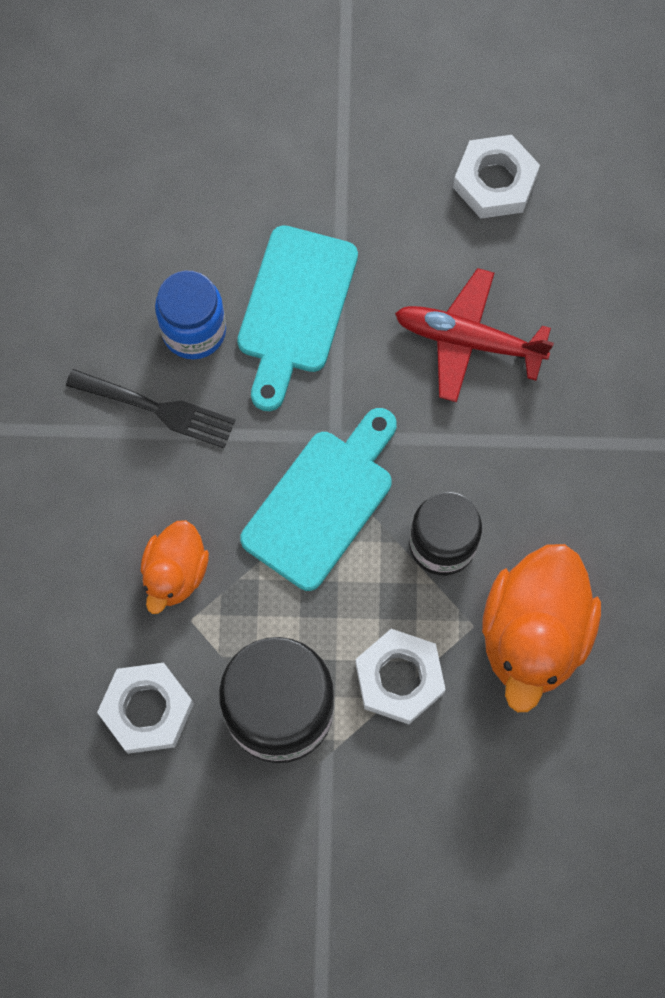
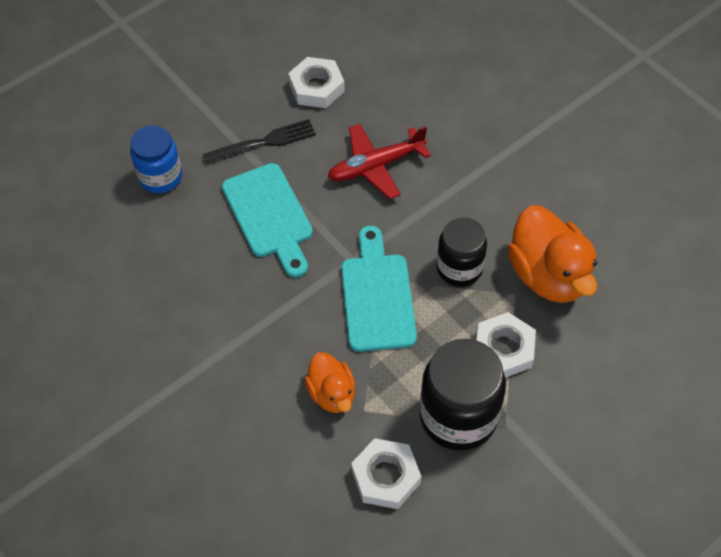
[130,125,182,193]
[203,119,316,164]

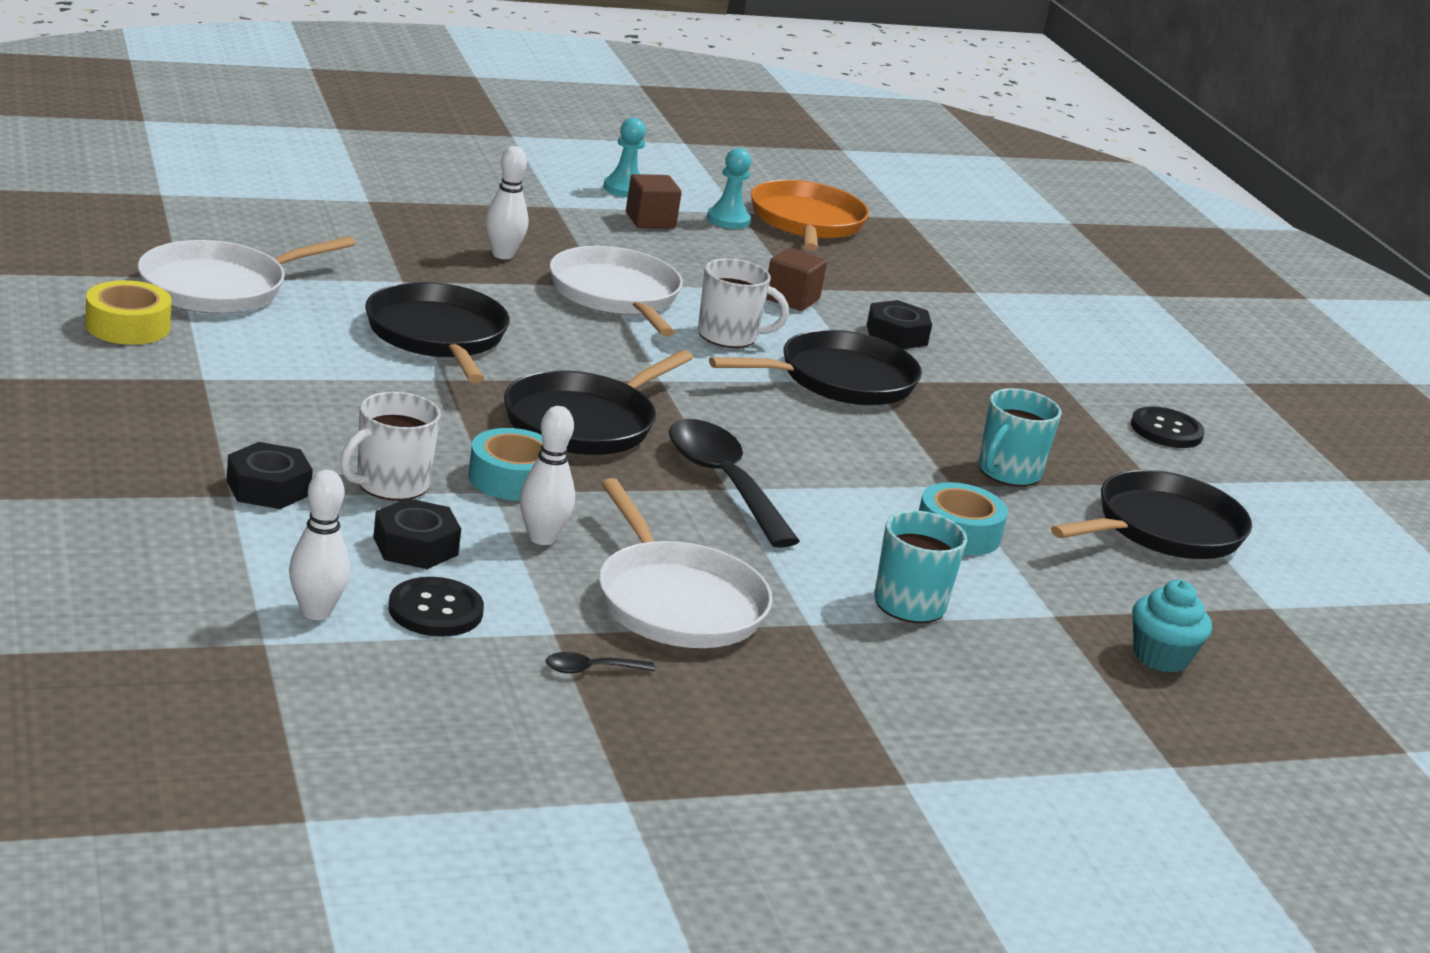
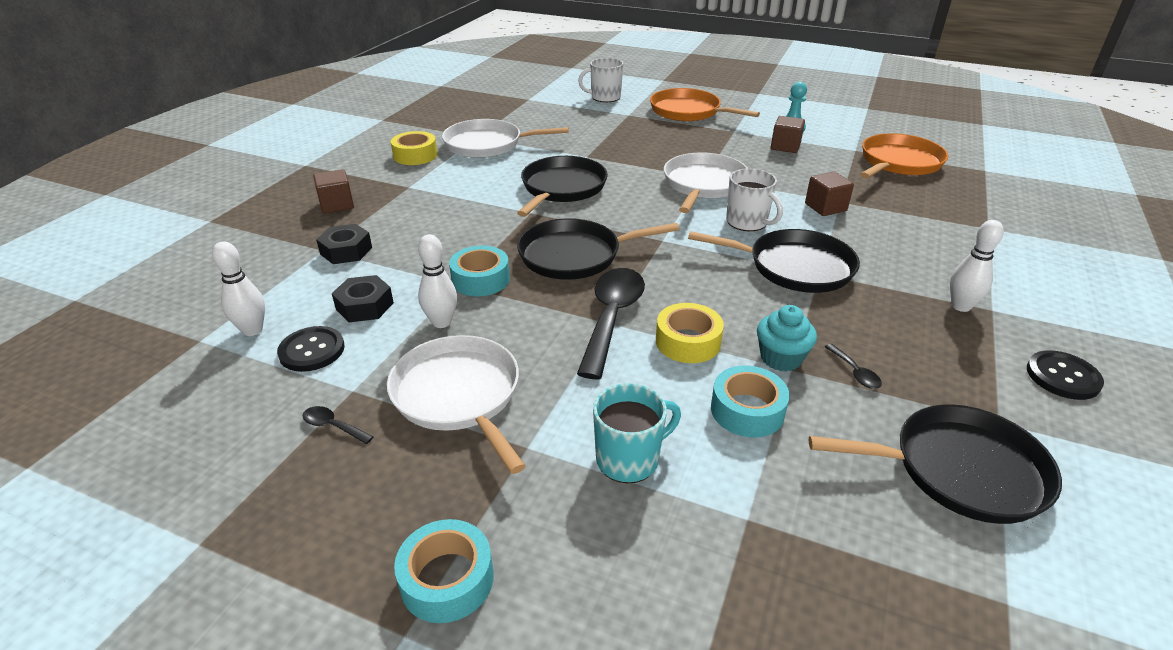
[313,169,354,214]
[387,335,526,474]
[394,519,494,623]
[578,58,623,102]
[650,88,760,121]
[656,303,724,363]
[757,305,817,372]
[825,344,882,389]
[950,220,1004,312]
[707,148,751,229] (first image)
[867,300,932,349] (first image)

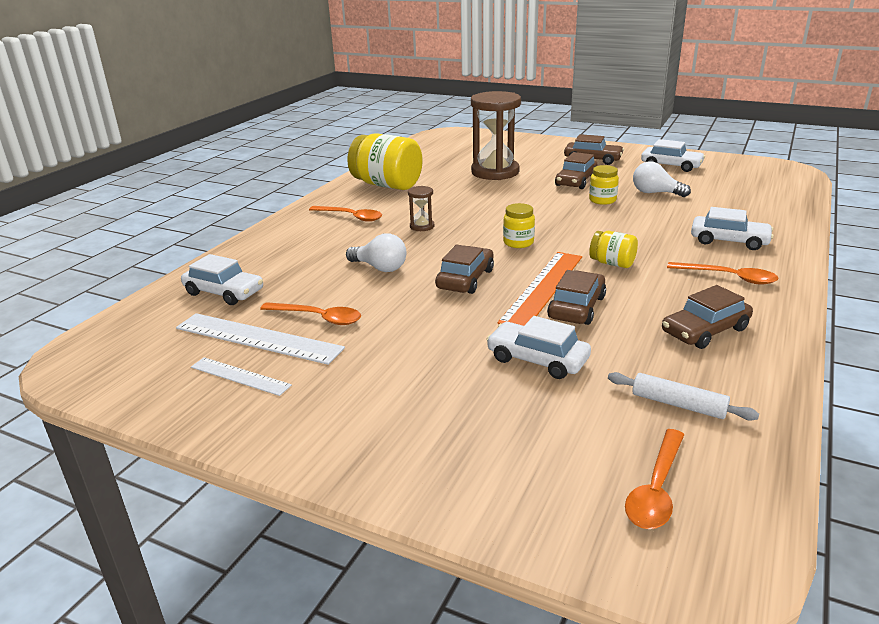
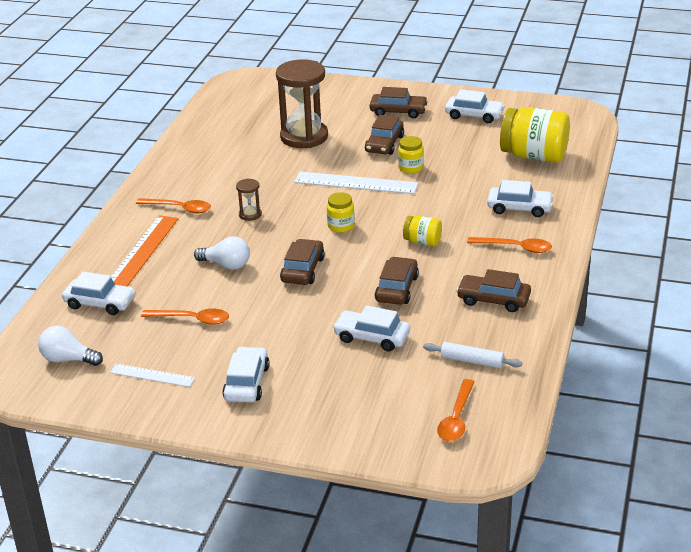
[38,326,103,366]
[111,215,178,287]
[222,346,270,403]
[294,172,418,194]
[456,269,531,312]
[500,107,570,163]

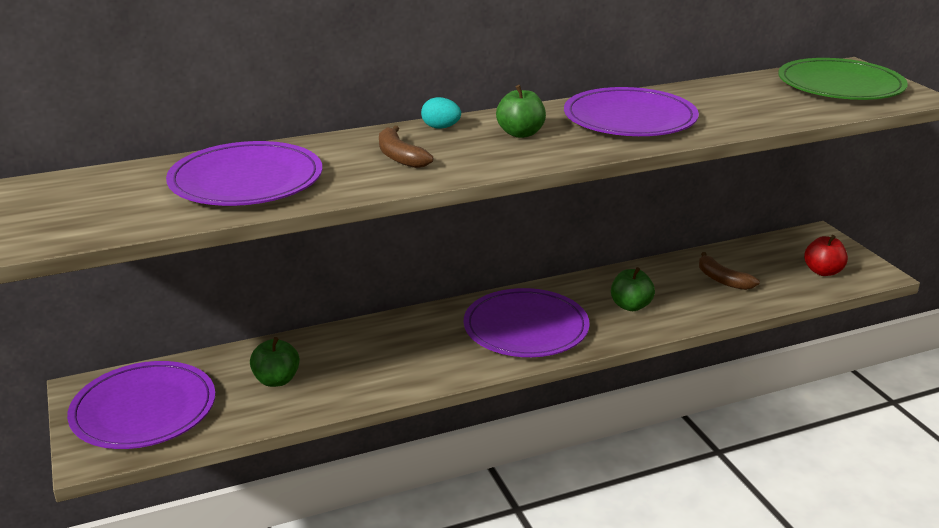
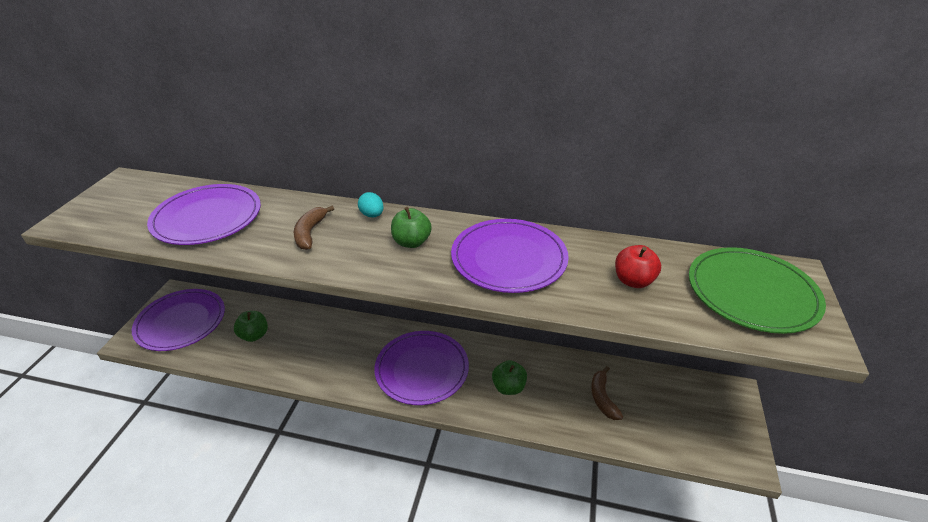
[615,245,661,288]

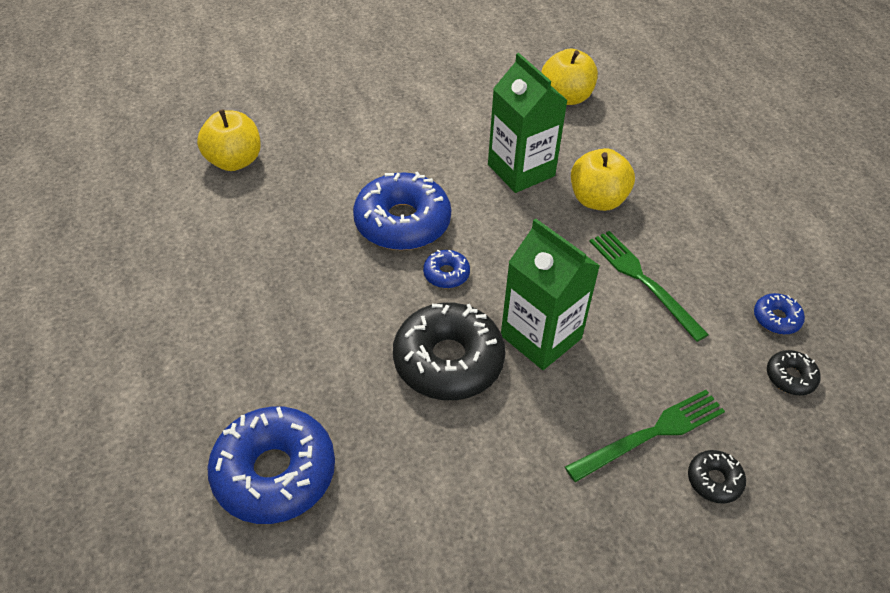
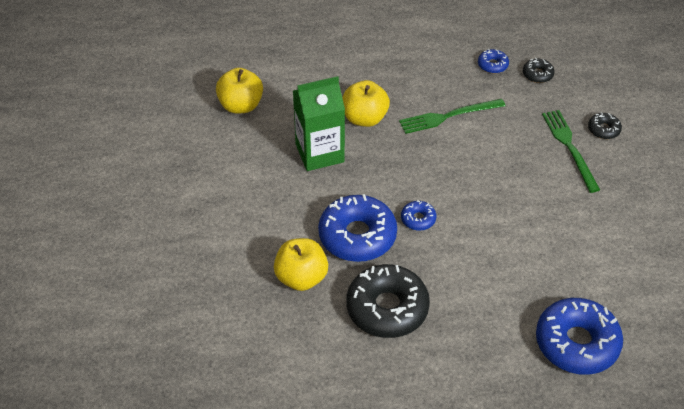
[274,238,328,291]
[346,264,430,338]
[501,218,600,370] (first image)

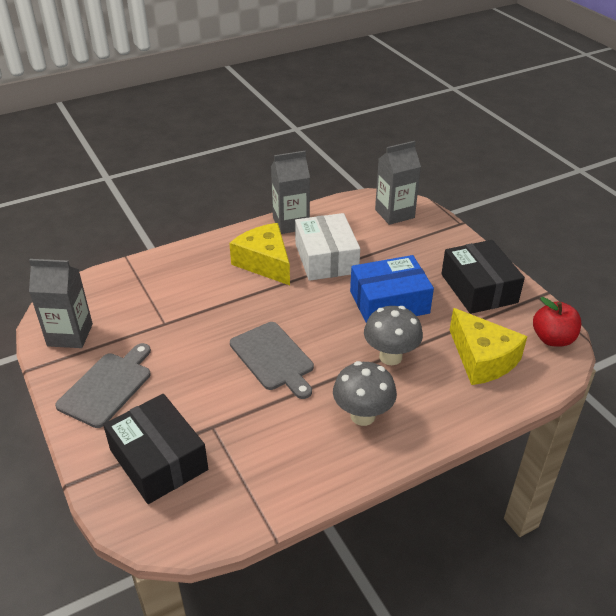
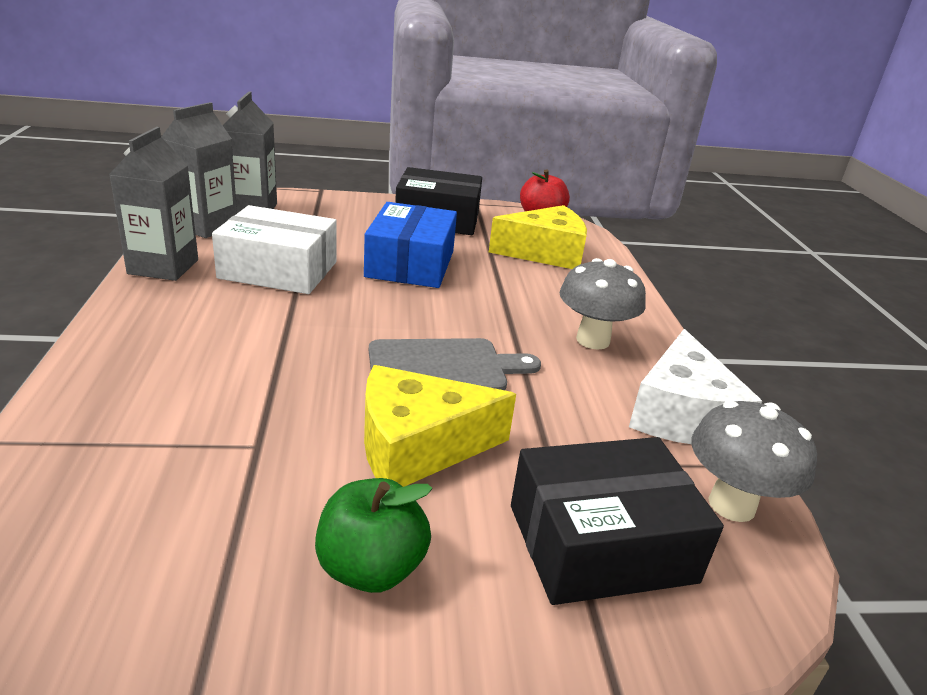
[161,102,237,238]
[315,478,433,593]
[364,365,516,487]
[629,329,762,444]
[691,401,817,522]

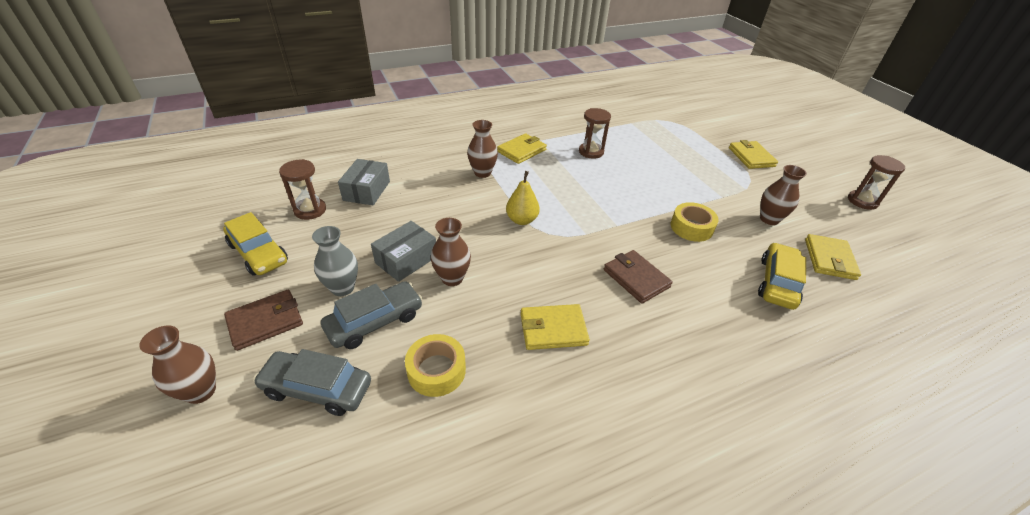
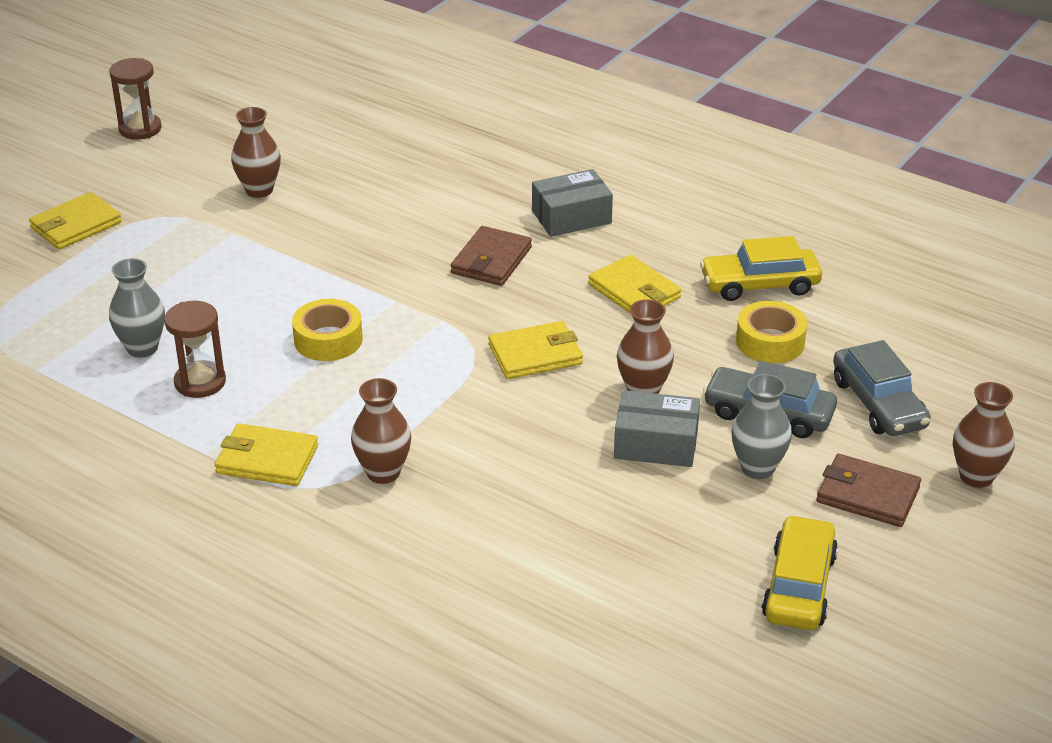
[109,258,165,358]
[292,299,363,361]
[489,321,583,379]
[532,169,613,237]
[700,236,822,301]
[279,159,326,220] (first image)
[506,171,540,225] (first image)

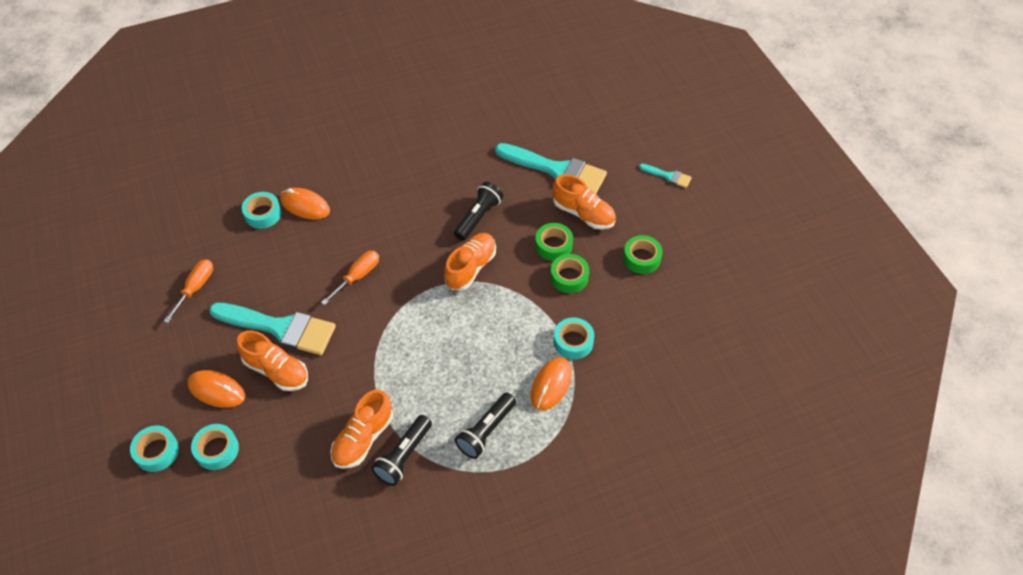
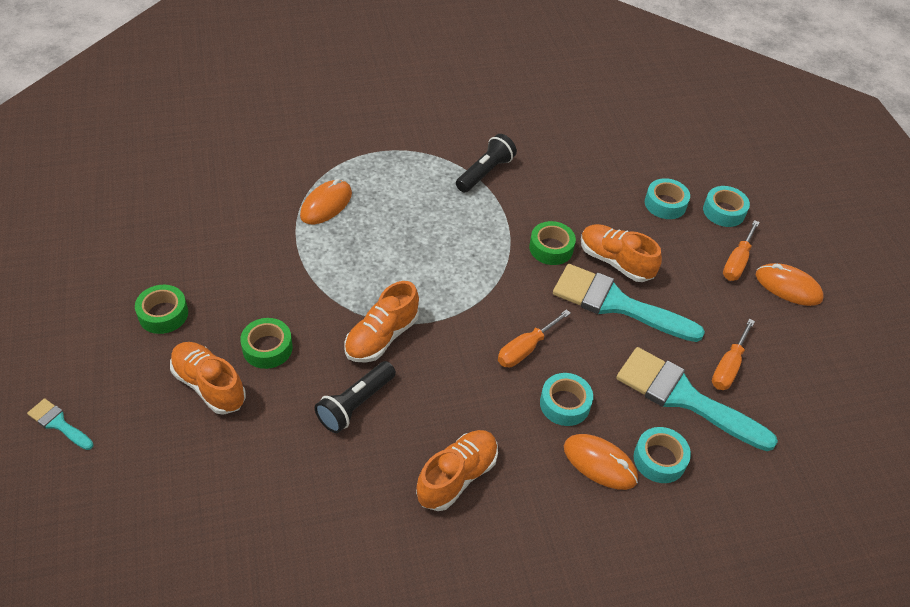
[416,430,498,511]
[529,221,576,265]
[540,373,593,426]
[616,347,778,451]
[723,220,760,281]
[756,263,824,306]
[455,393,516,459] (first image)

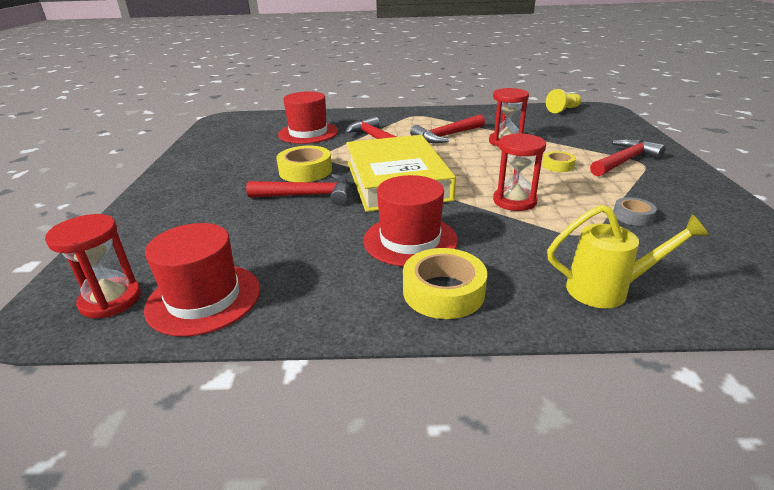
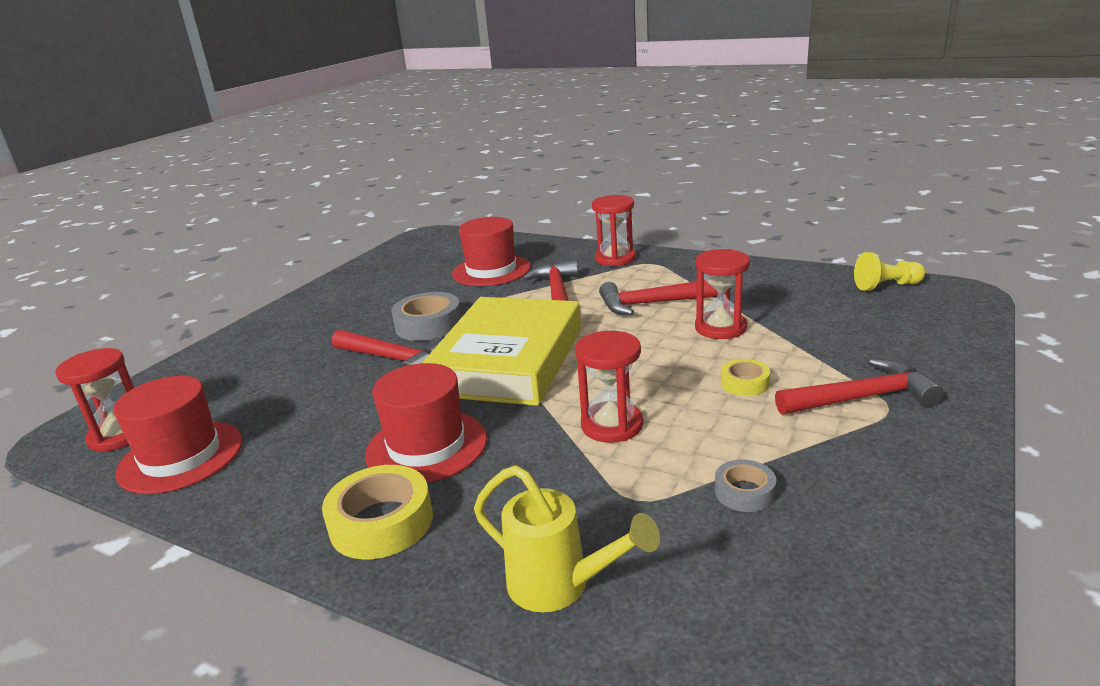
[391,292,462,341]
[592,195,636,266]

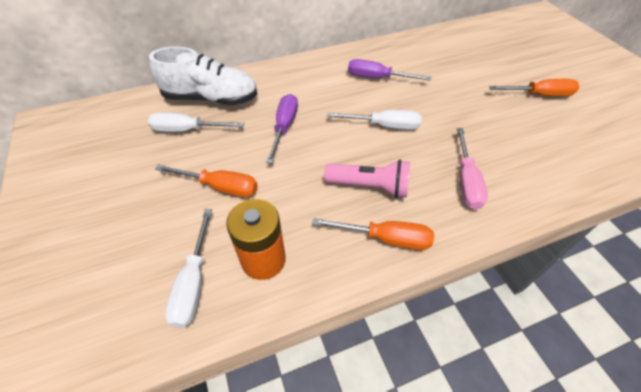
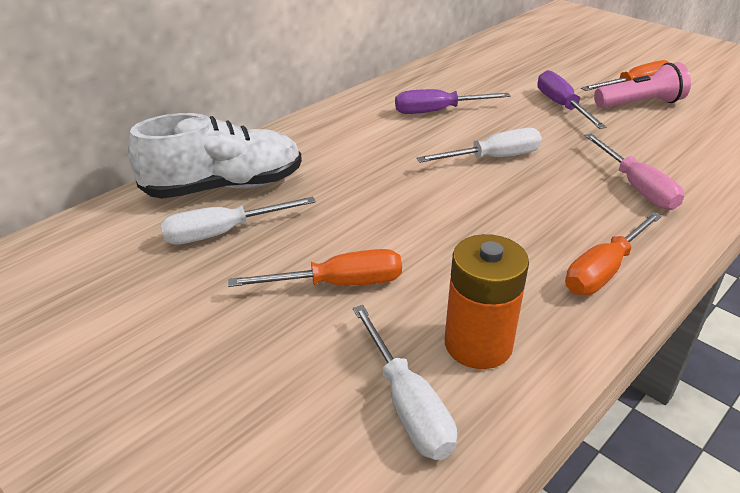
[537,70,606,129]
[565,212,662,295]
[594,62,691,108]

